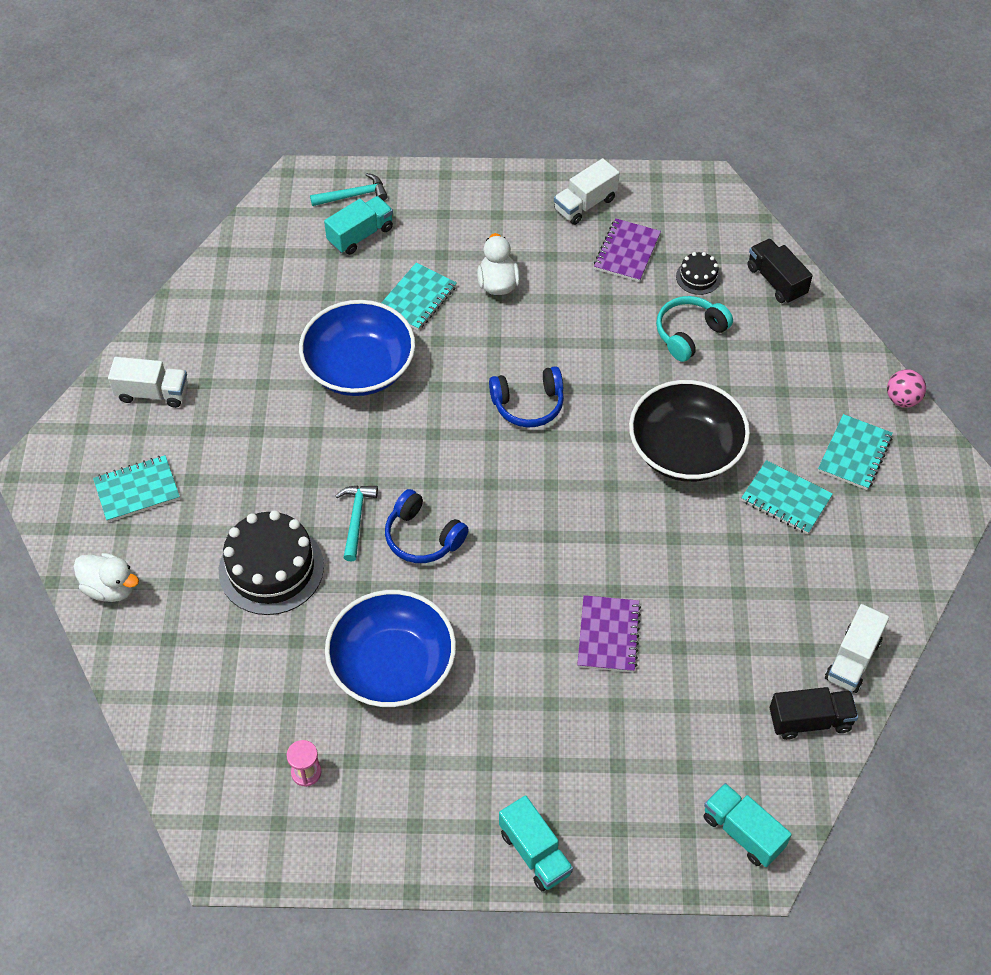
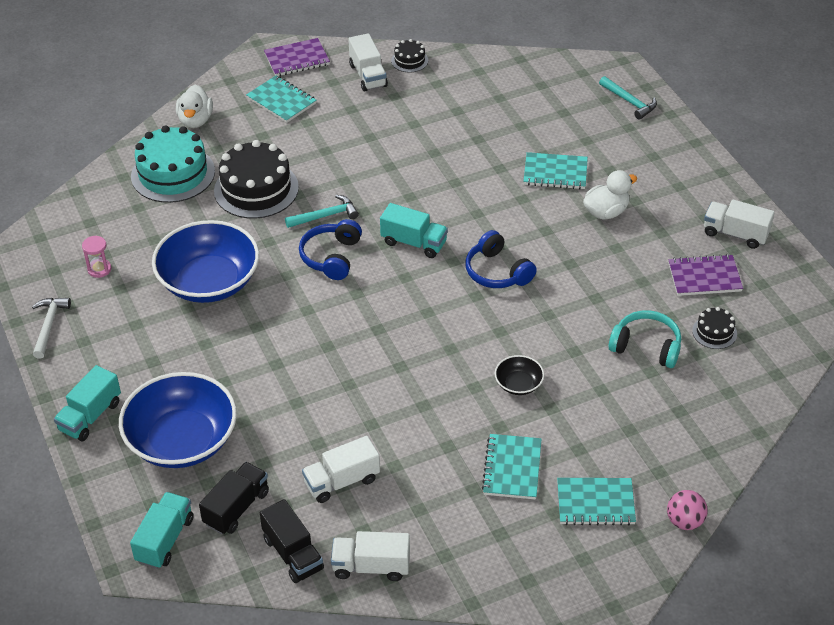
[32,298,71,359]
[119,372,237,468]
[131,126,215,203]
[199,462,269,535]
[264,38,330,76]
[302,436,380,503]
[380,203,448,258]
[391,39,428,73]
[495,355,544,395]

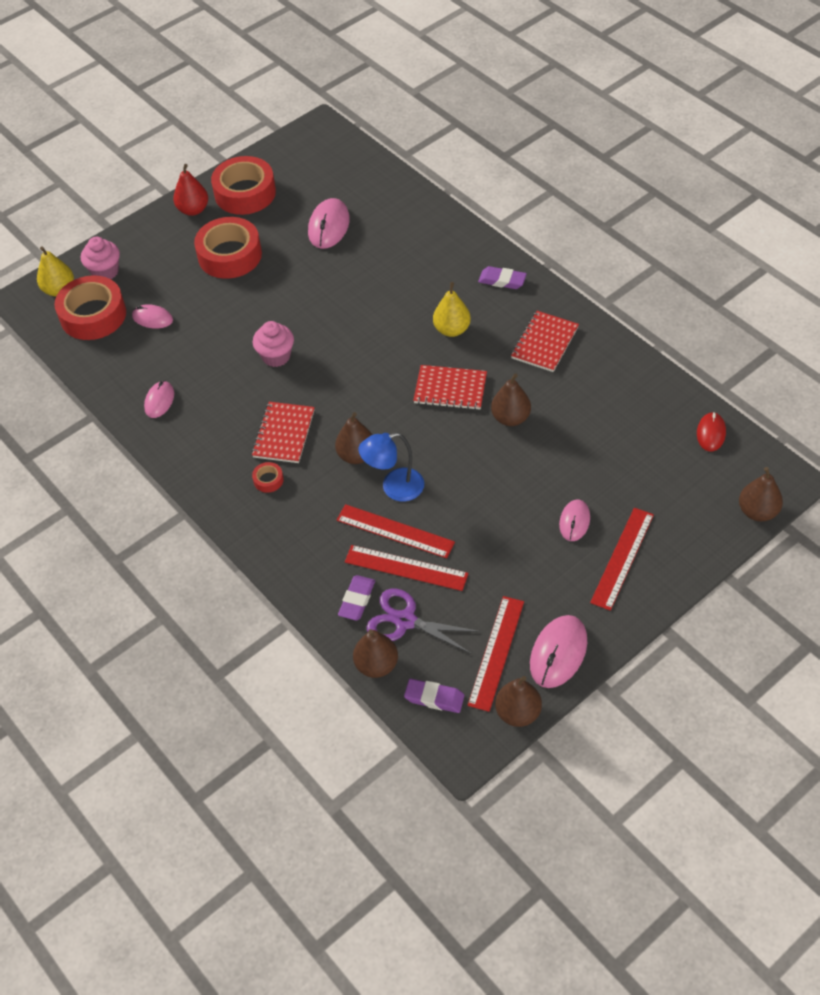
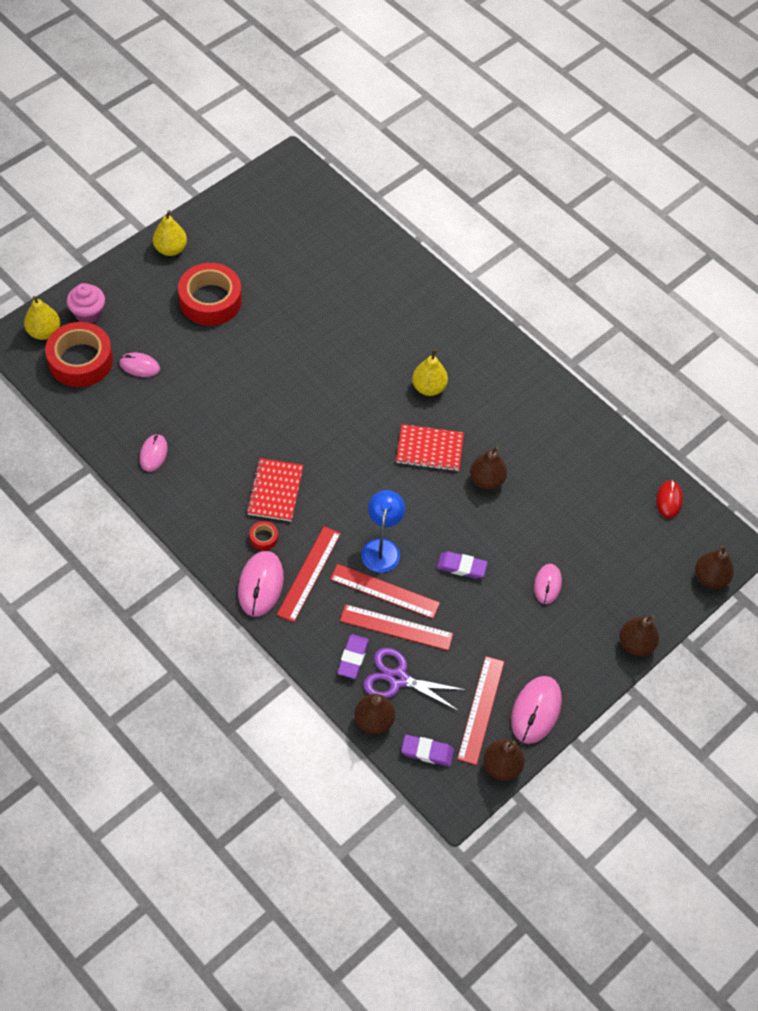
[153,210,187,256]
[238,551,284,617]
[277,526,341,622]
[361,490,405,573]
[437,551,488,579]
[620,615,659,656]
[211,156,276,215] (first image)
[253,321,294,367] (first image)
[511,311,579,372] (first image)

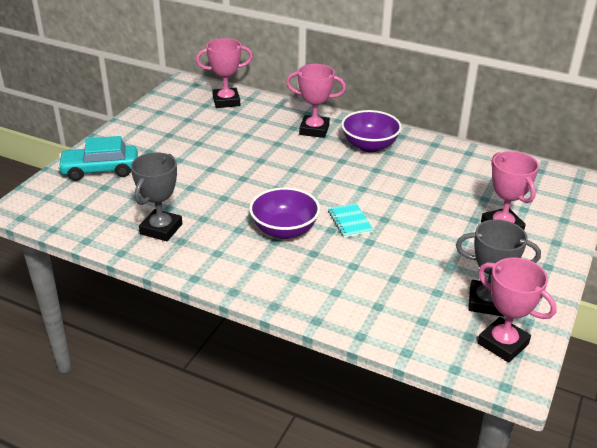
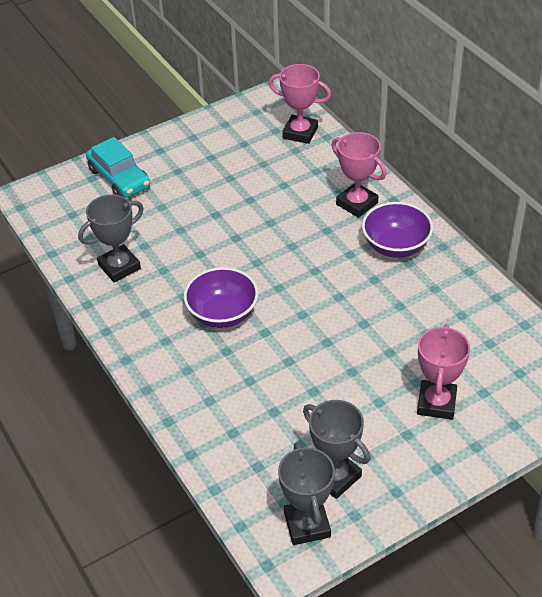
[86,137,150,198]
[278,443,335,545]
[328,203,373,238] (first image)

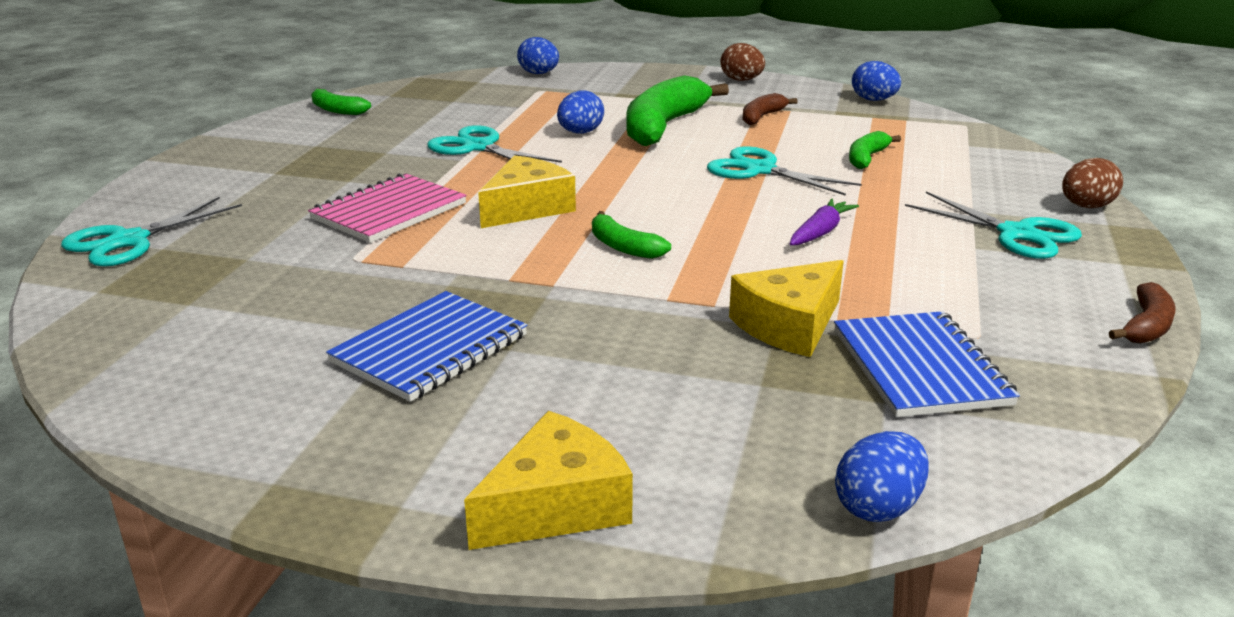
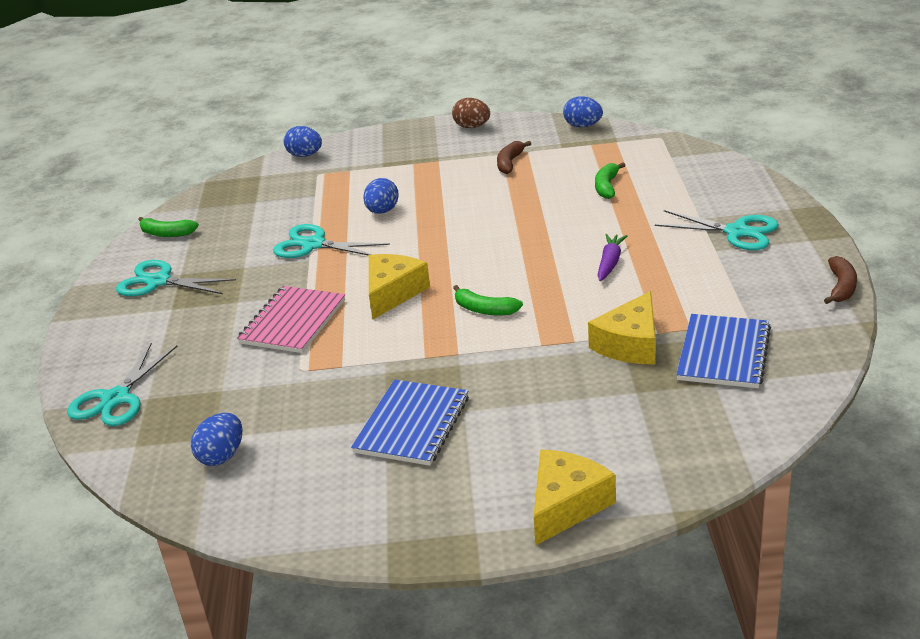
[116,260,236,296]
[191,413,242,466]
[676,314,771,388]
[627,75,729,146] (first image)
[1062,158,1123,208] (first image)

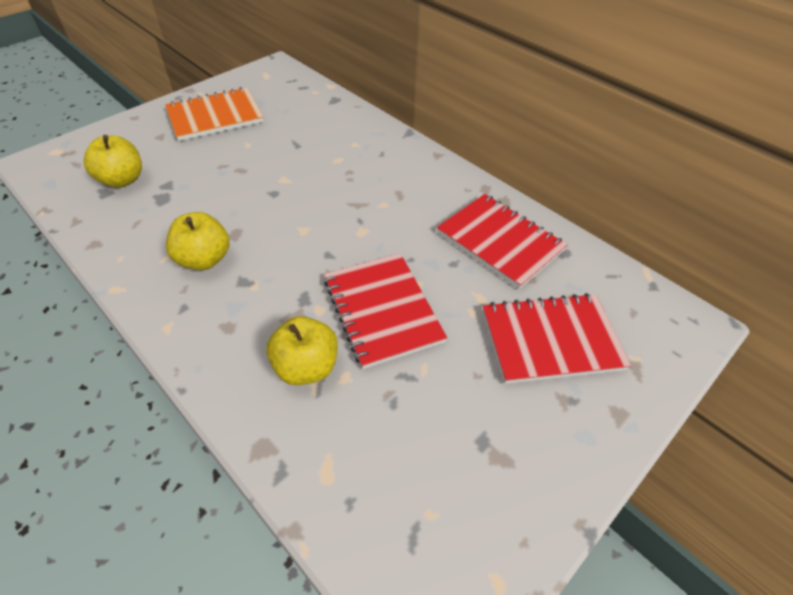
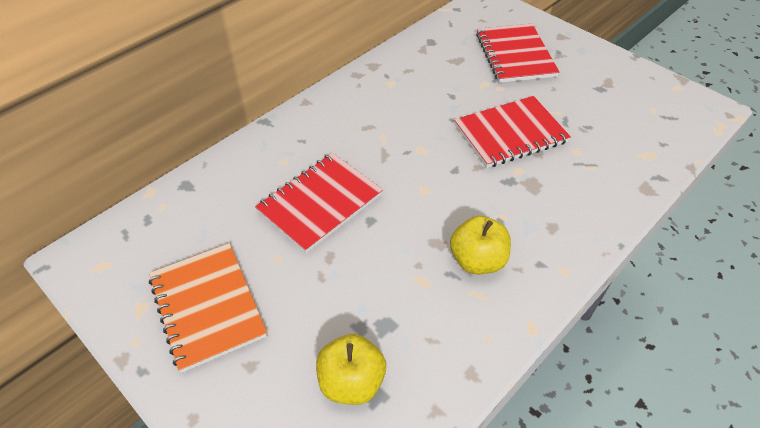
[255,153,383,253]
[266,316,338,385] (first image)

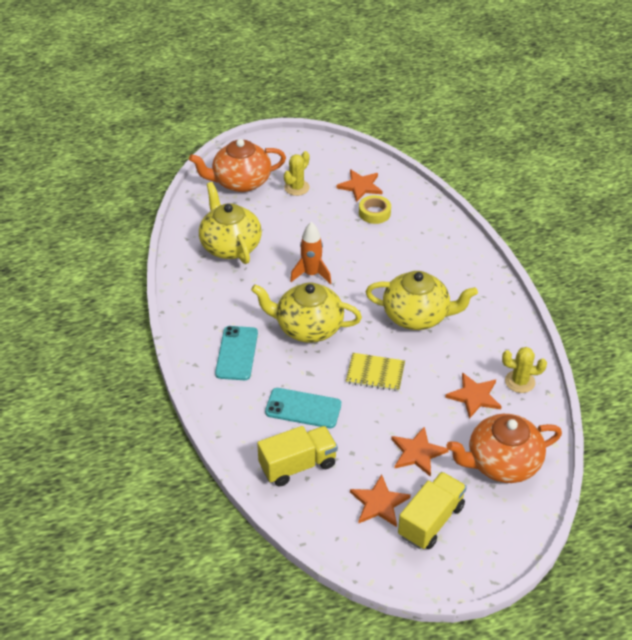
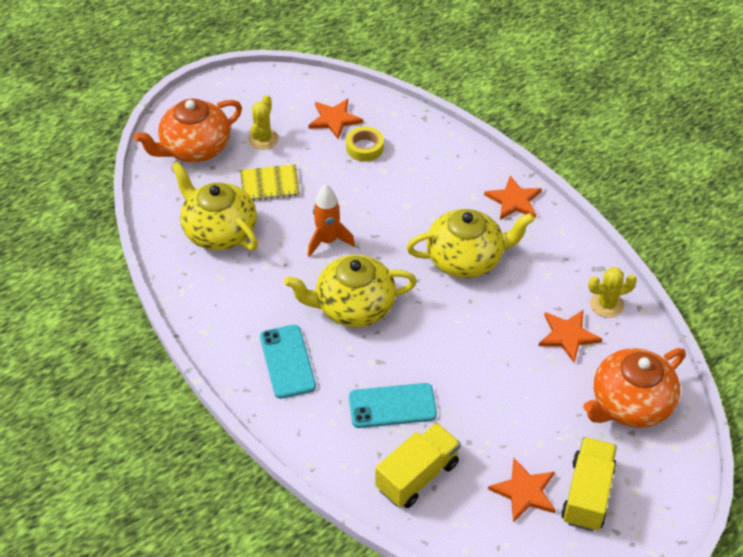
[240,164,300,201]
[484,175,542,220]

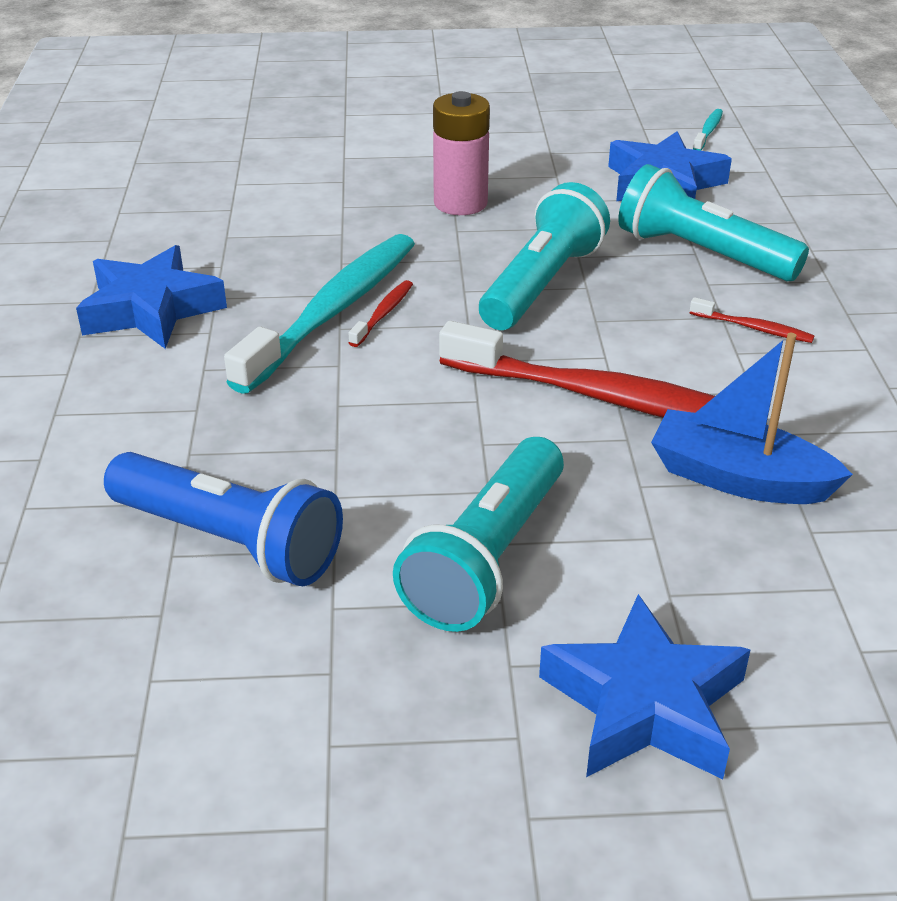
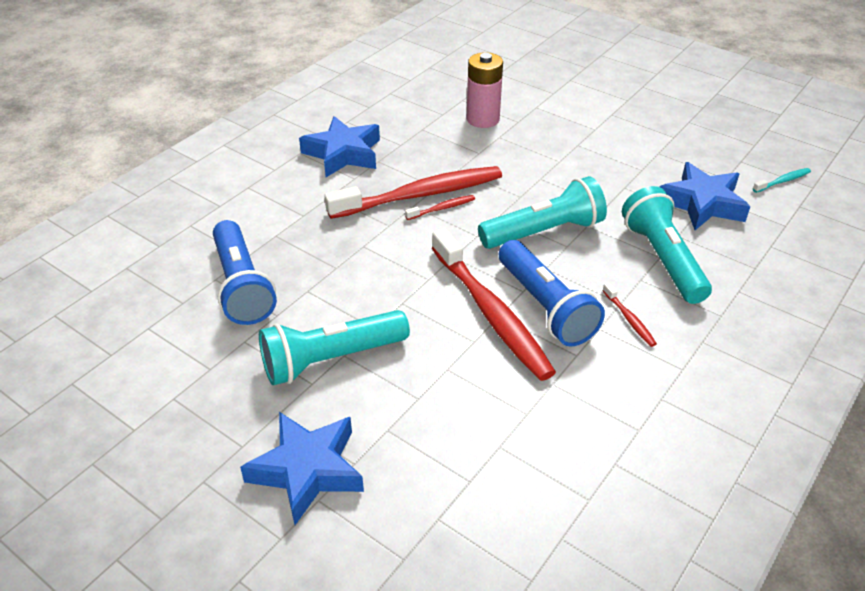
[324,166,502,219]
[466,52,503,128]
[499,240,605,347]
[651,333,853,504] (first image)

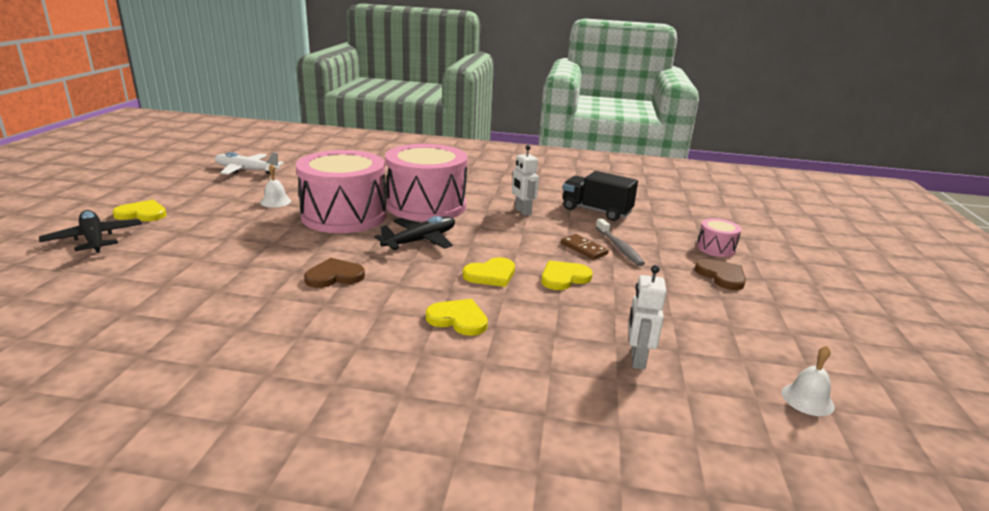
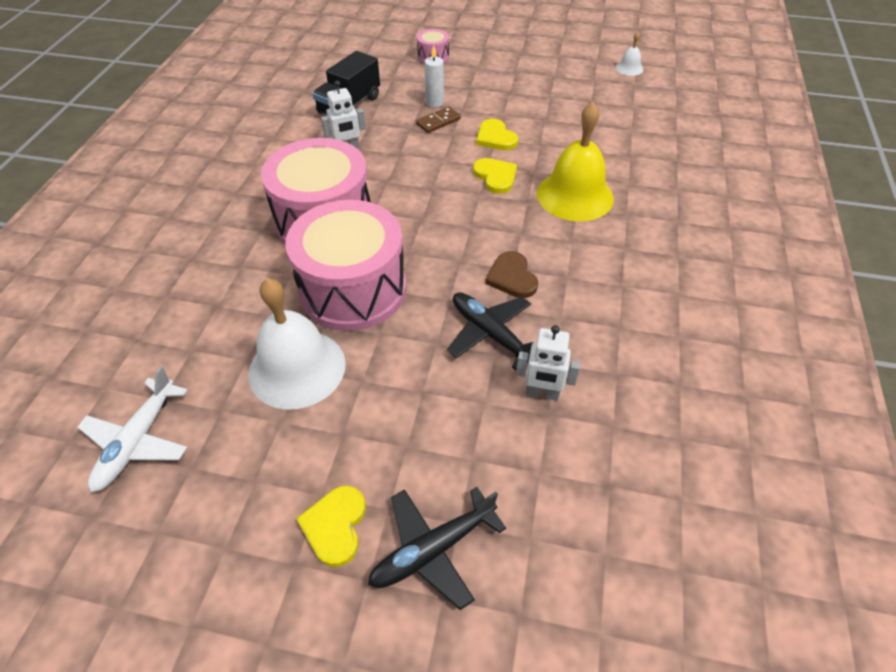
[248,278,346,410]
[425,45,444,108]
[447,292,534,370]
[516,325,581,401]
[537,102,614,221]
[695,259,746,290] (first image)

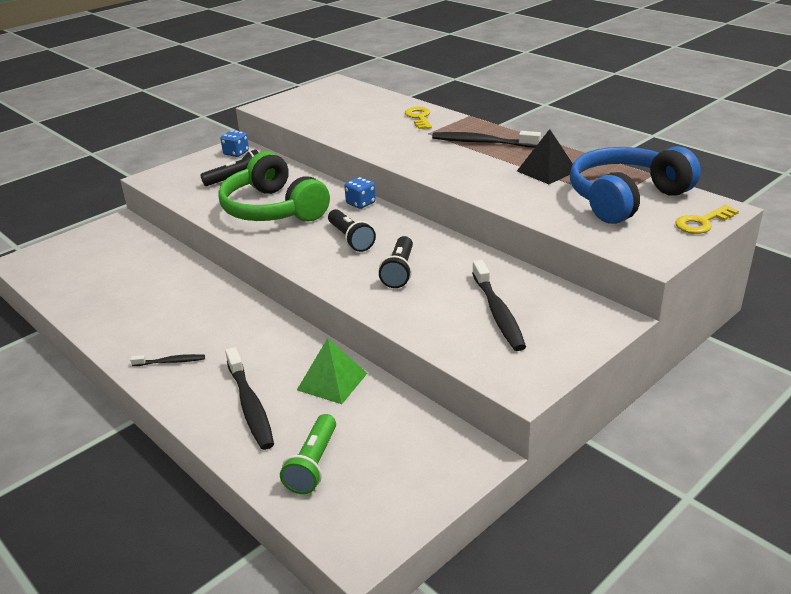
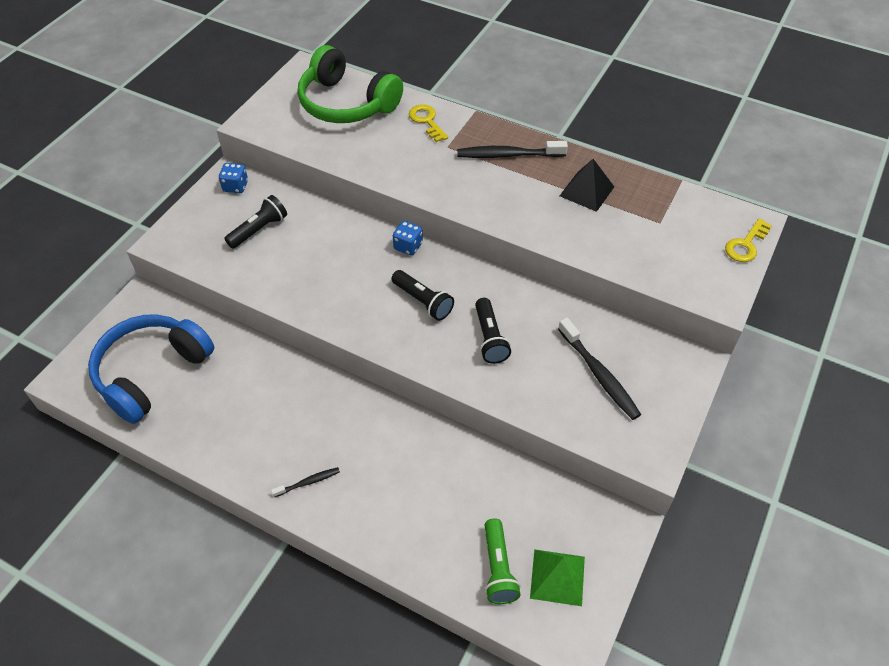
[88,314,214,424]
[298,45,403,123]
[530,549,585,606]
[225,347,274,450] (first image)

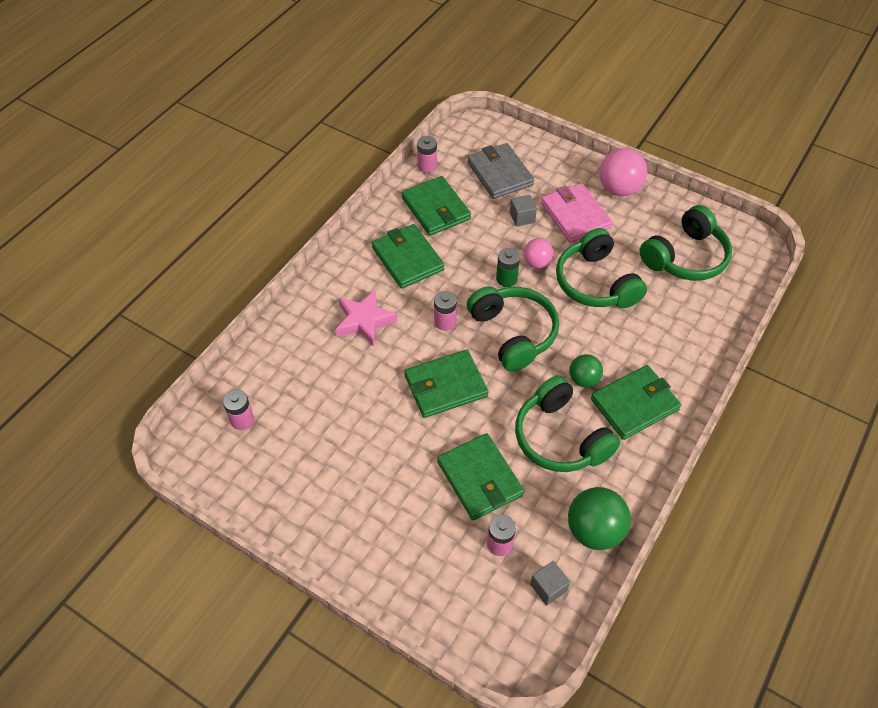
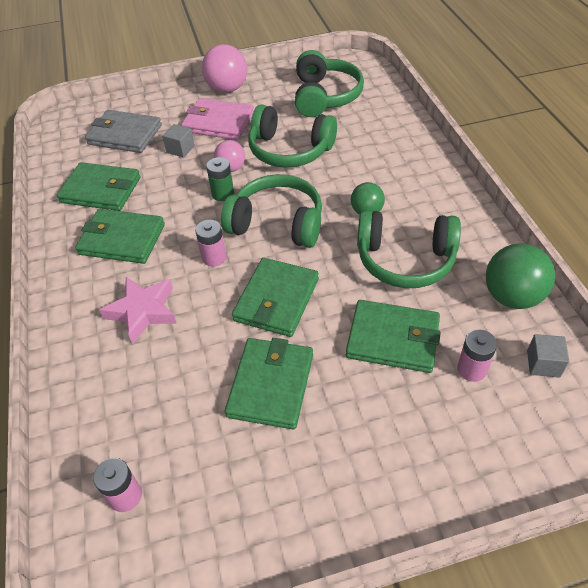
[225,338,313,430]
[417,136,437,173] (first image)

